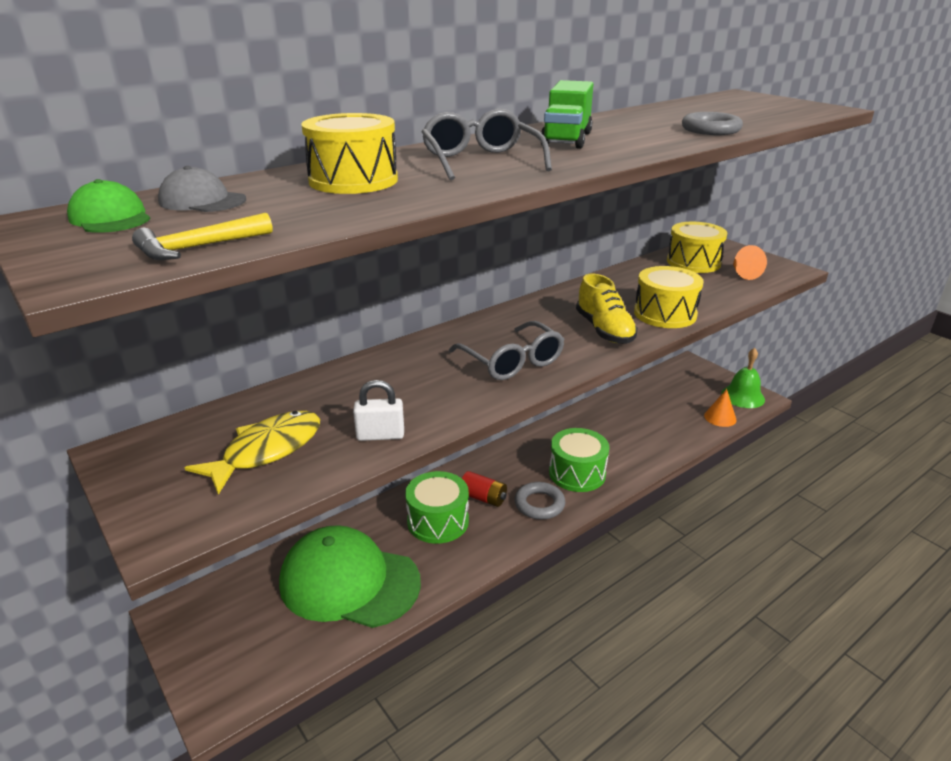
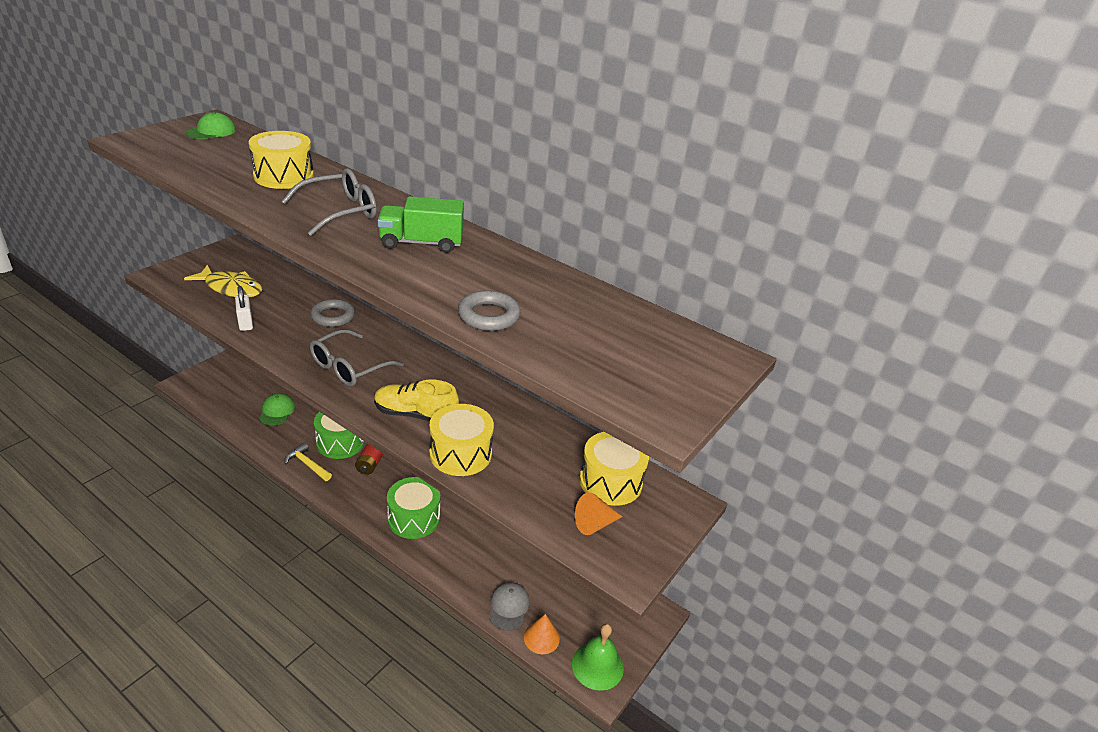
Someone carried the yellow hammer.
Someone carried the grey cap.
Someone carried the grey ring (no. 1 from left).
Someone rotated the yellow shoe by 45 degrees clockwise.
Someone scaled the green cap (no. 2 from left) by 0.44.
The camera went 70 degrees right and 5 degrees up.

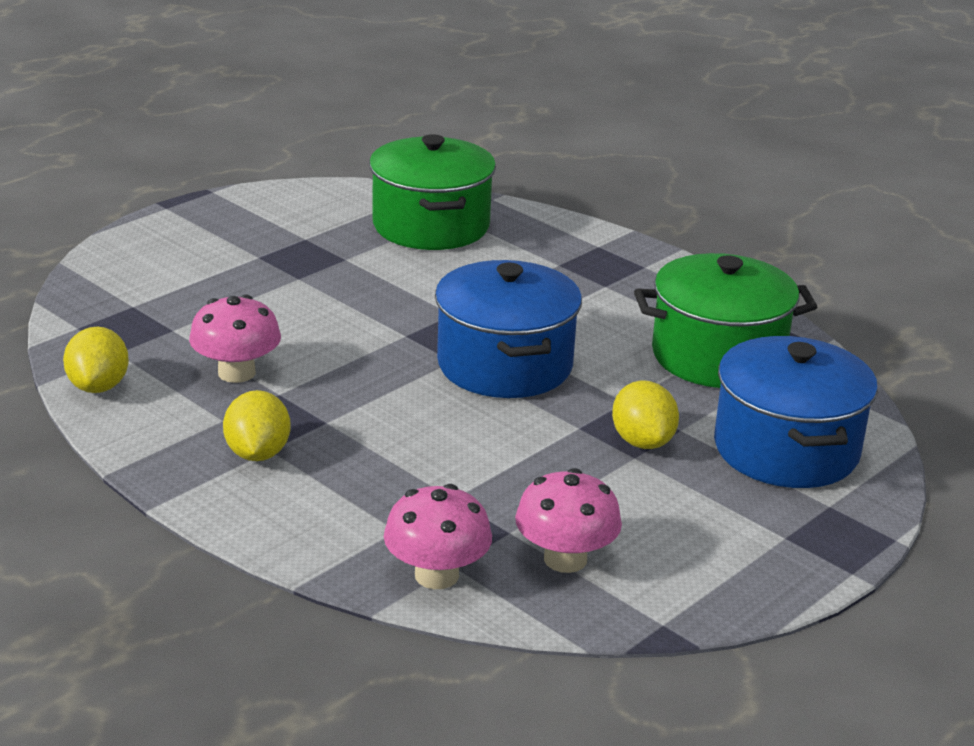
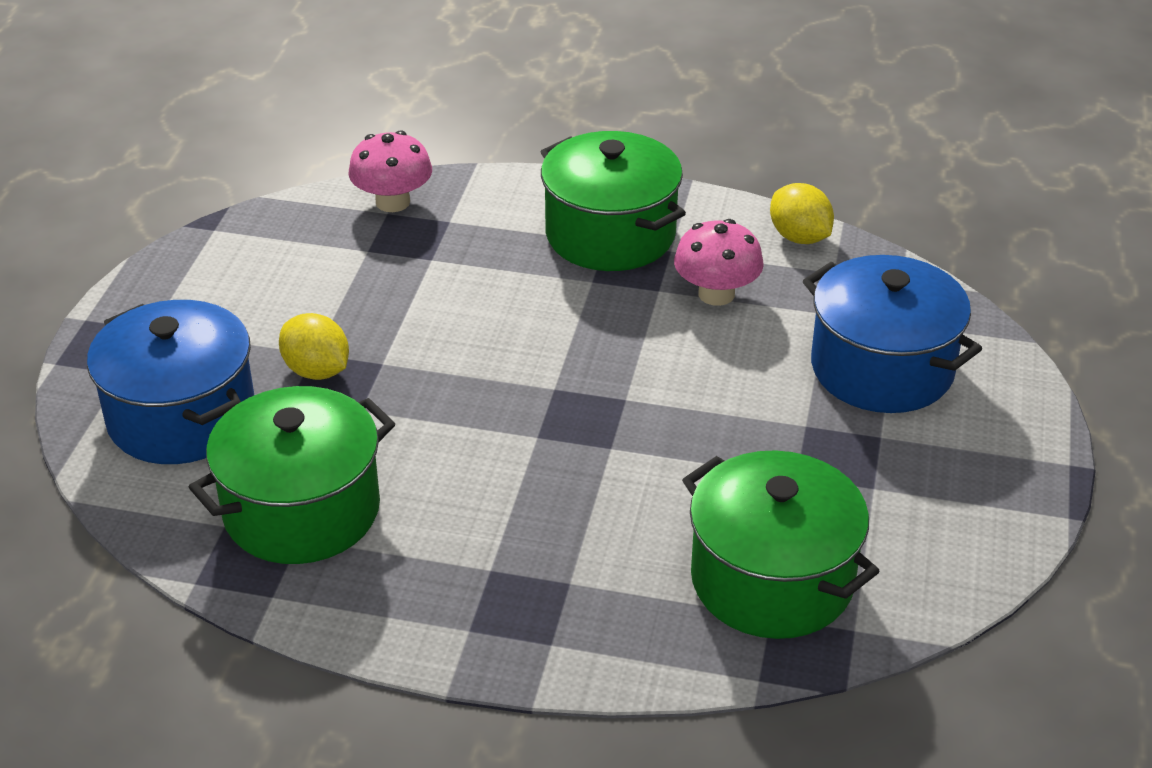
Someone took away the pink mushroom (no. 3 from left).
Someone carried the blue pot (no. 1 from left in the first image).
Someone swapped the yellow lemon (no. 2 from left) for the green pot (no. 2 from left).
The camera went 150 degrees right and 10 degrees up.

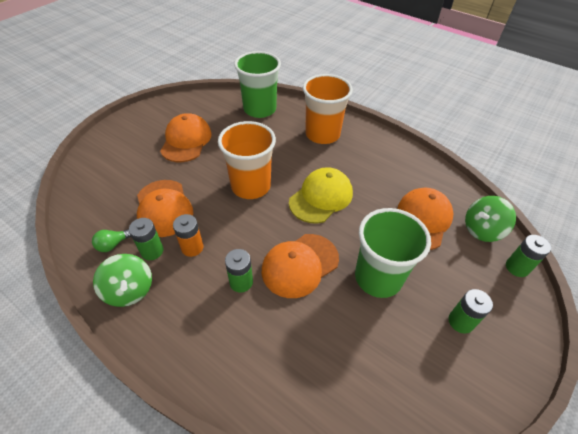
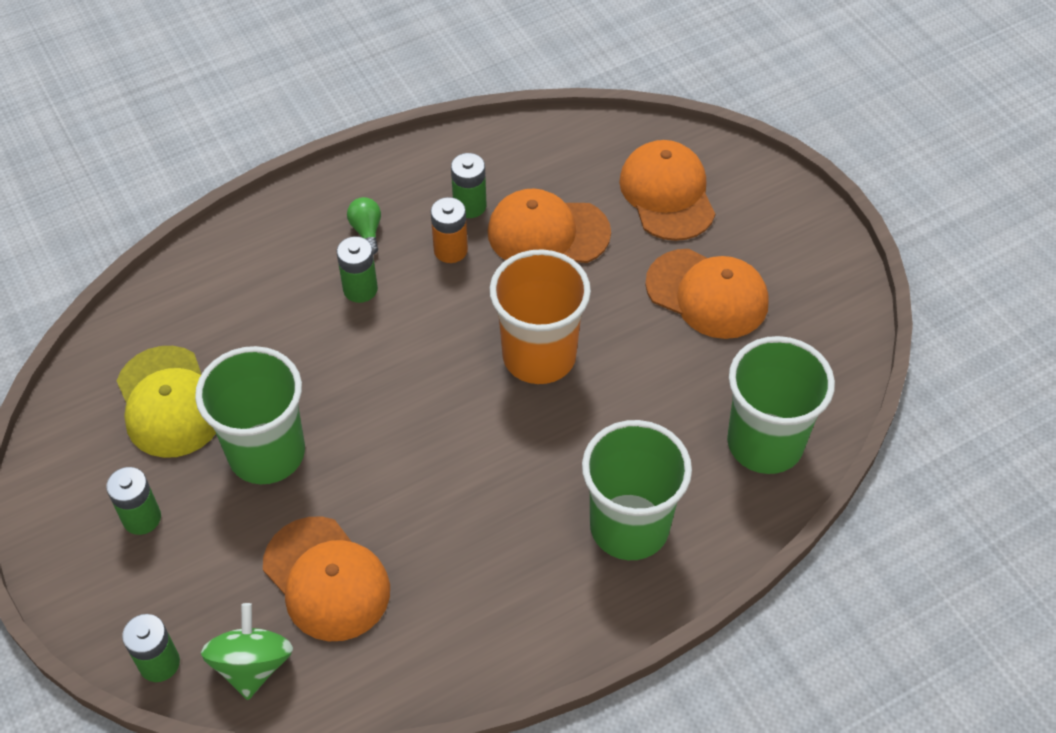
Someone took away the green spinning top (no. 1 from left).
Someone carried the green light bulb.
Someone carried the orange cap (no. 3 from left).
Someone carried the yellow cap.
Someone repainted the orange cup (no. 2 from left), which became the green cup (no. 2 from left).
The camera went 115 degrees right and 5 degrees up.

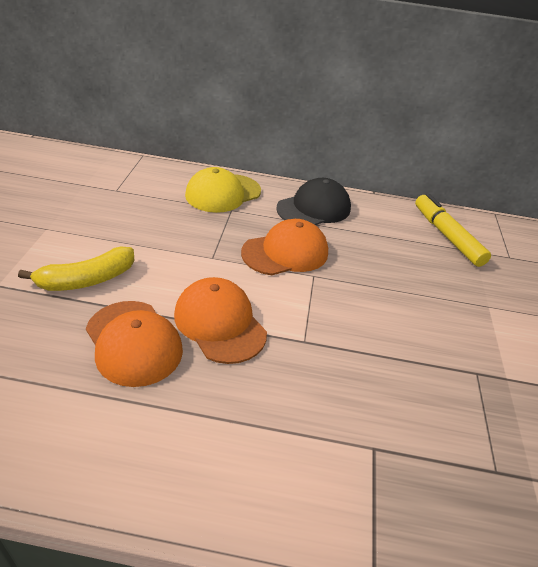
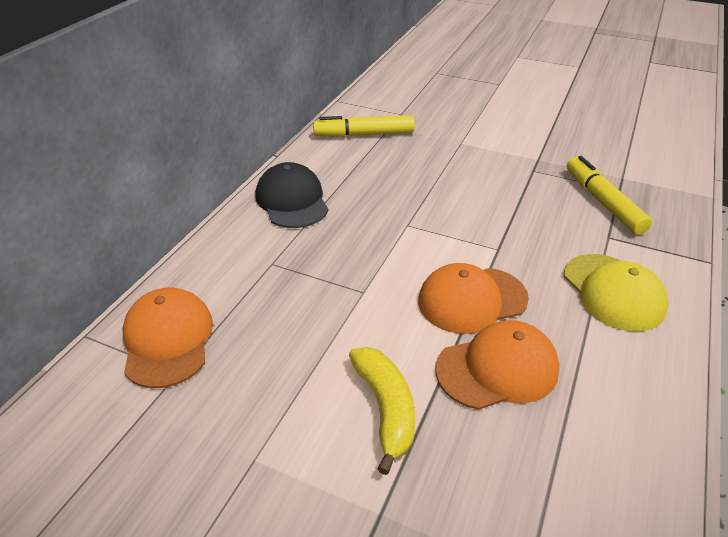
Someone put down the yellow marker (no. 2 from left).
Someone carried the yellow cap.
Someone carried the orange cap (no. 3 from left in the first image).
The camera went 70 degrees left and 0 degrees up.

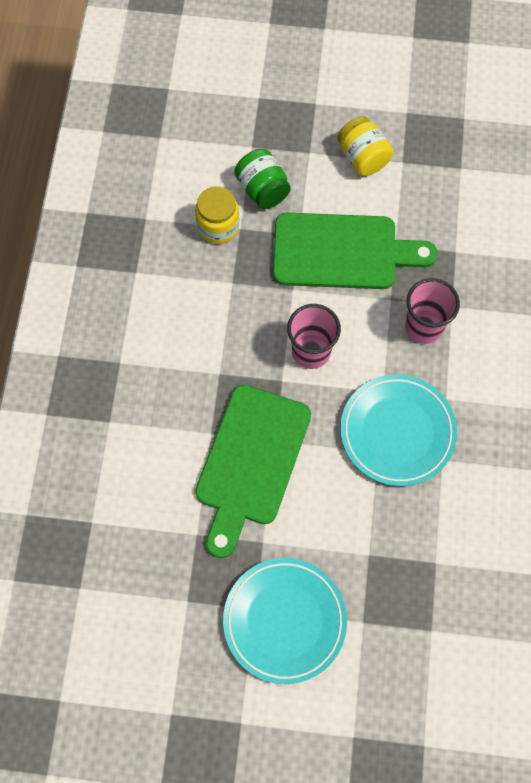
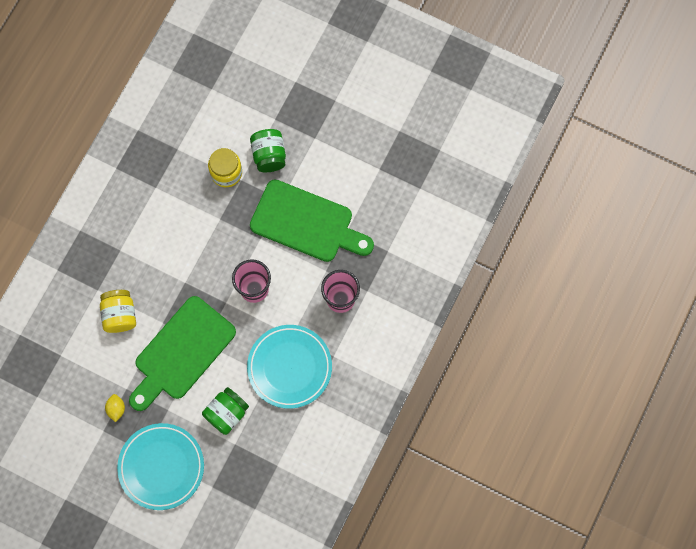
Someone put down the yellow lemon.
Someone put down the green jar (no. 1 from left).
Someone carried the yellow jar (no. 2 from left in the first image).
The camera went 20 degrees right and 5 degrees up.

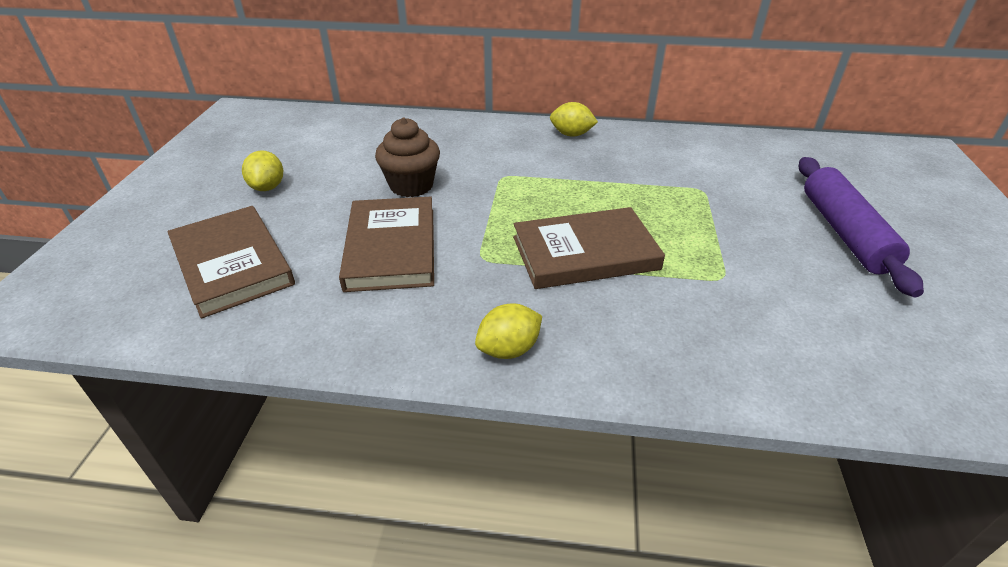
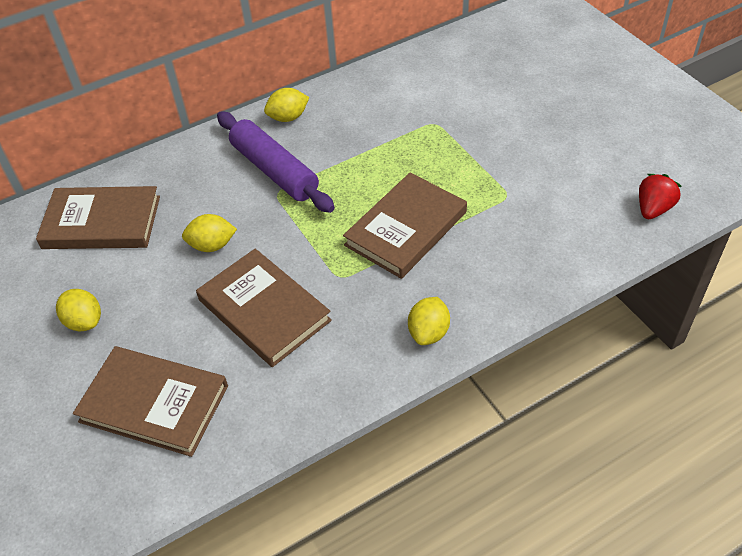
Someone put down the brown book (no. 1 from left).
Someone put down the red strawberry.
Someone carried the purple rolling pin.
Someone swapped the brown cupcake for the yellow lemon (no. 2 from left).
The camera went 35 degrees left and 10 degrees up.

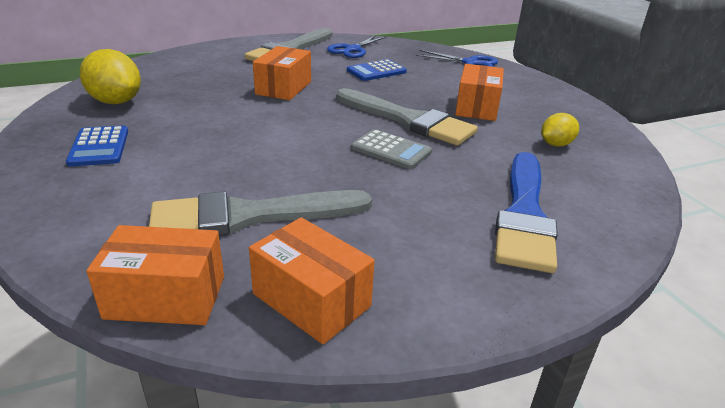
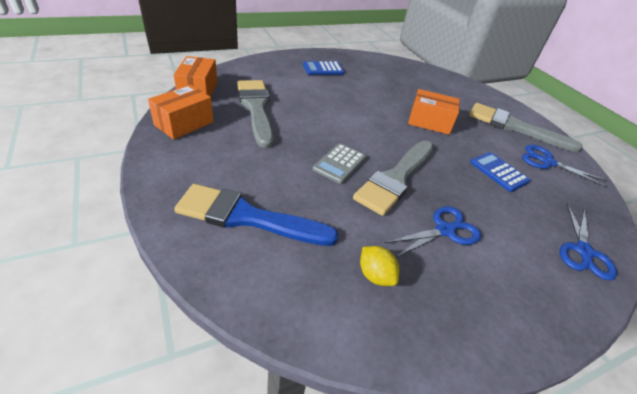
Someone took away the yellow lemon (no. 1 from left).
Someone swapped the orange box (no. 4 from left) for the blue scissors (no. 1 from left).
The camera went 85 degrees right and 10 degrees up.

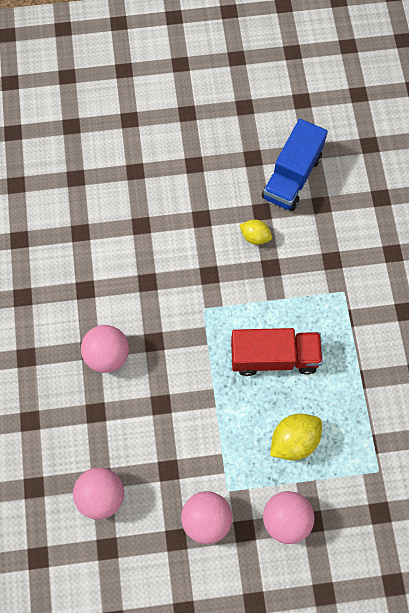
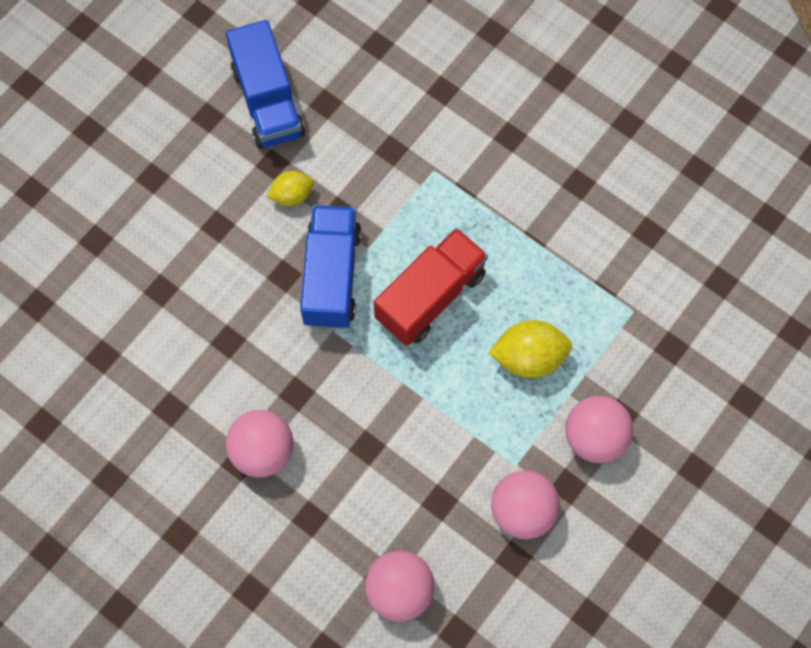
Someone put down the blue truck (no. 2 from left).
Someone rotated the yellow lemon (no. 2 from left) by 75 degrees clockwise.
The camera went 45 degrees left and 0 degrees up.

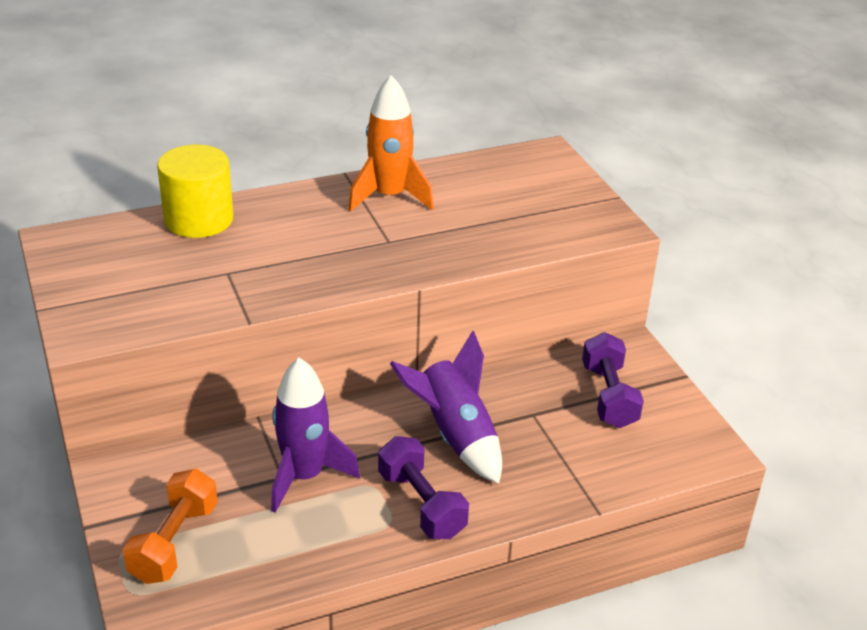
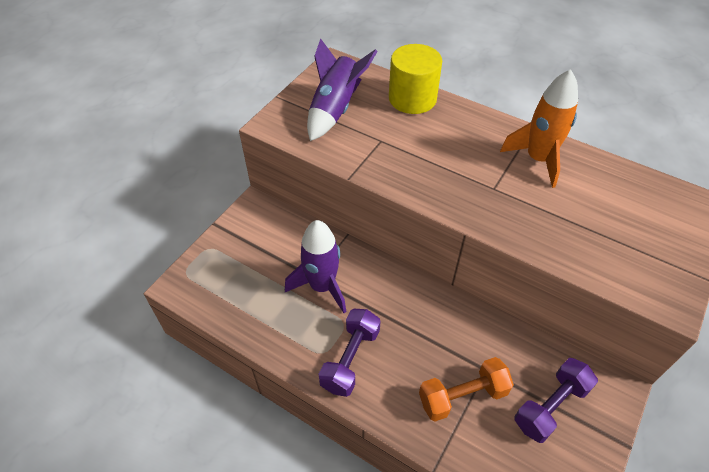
Someone carried the orange dumbbell.
Someone carried the purple rocket (no. 2 from left).
The camera went 55 degrees right and 15 degrees up.

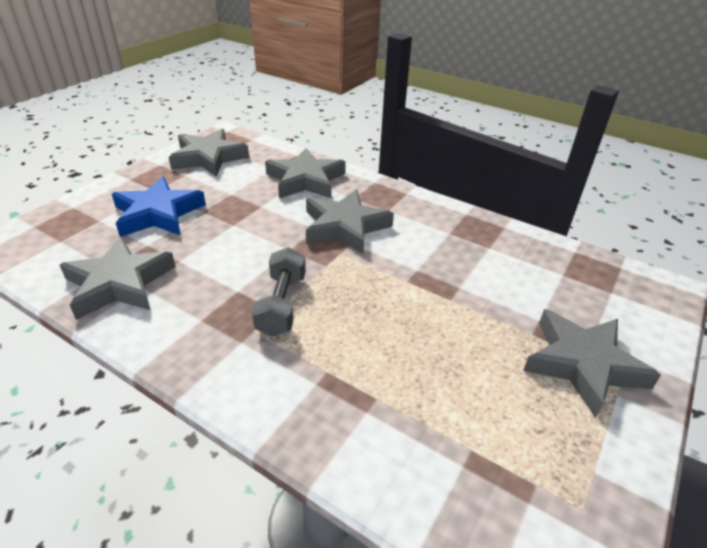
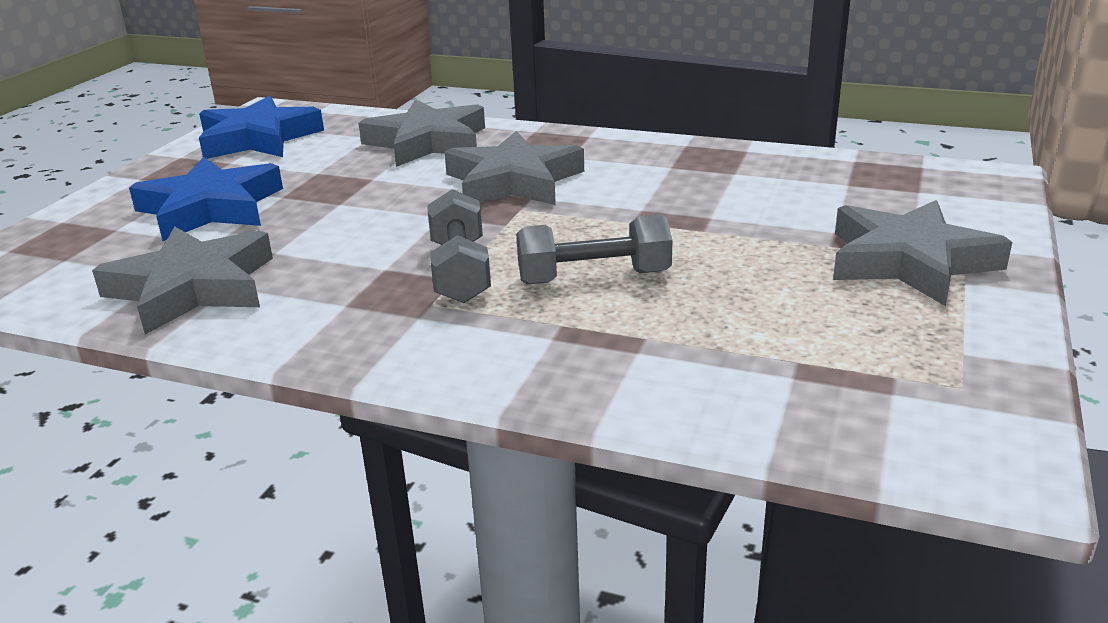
Someone put down the grey dumbbell (no. 2 from left).
Someone repainted the grey star (no. 2 from left), which became the blue star (no. 2 from left).
The camera went 10 degrees left and 10 degrees down.

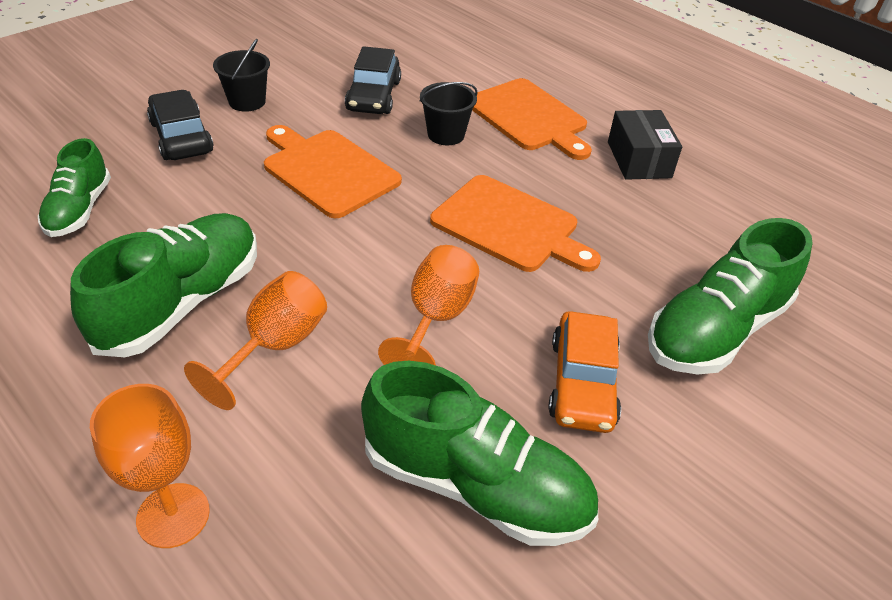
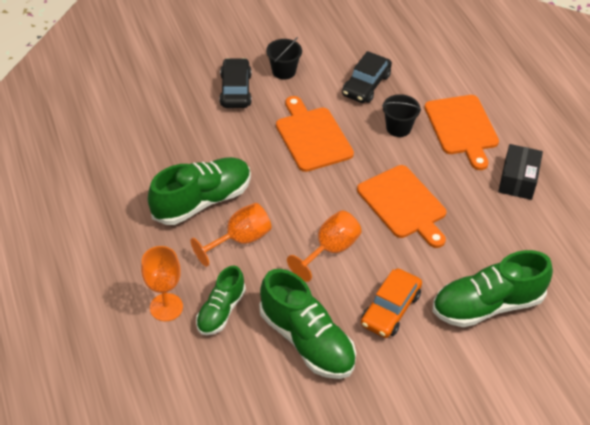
Someone carried the green shoe (no. 1 from left in the first image).
The camera went 25 degrees right and 5 degrees up.

